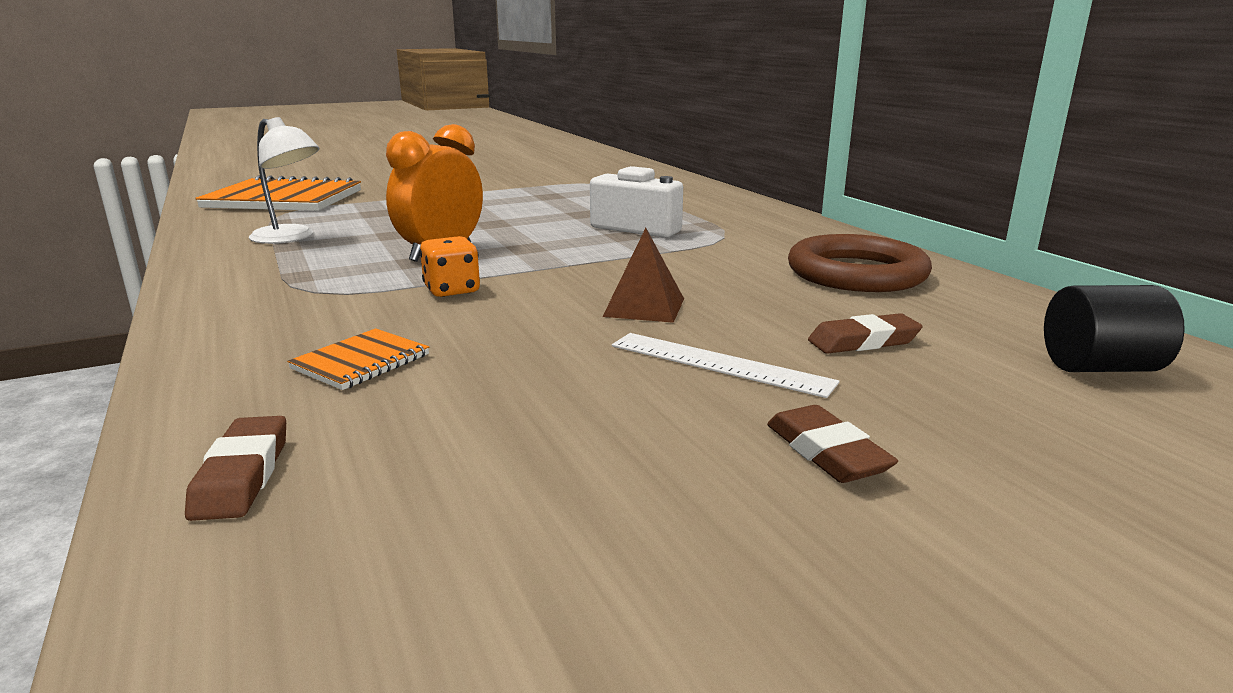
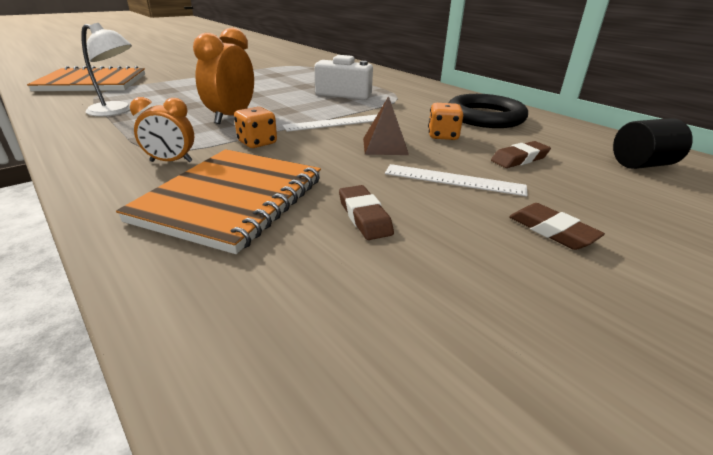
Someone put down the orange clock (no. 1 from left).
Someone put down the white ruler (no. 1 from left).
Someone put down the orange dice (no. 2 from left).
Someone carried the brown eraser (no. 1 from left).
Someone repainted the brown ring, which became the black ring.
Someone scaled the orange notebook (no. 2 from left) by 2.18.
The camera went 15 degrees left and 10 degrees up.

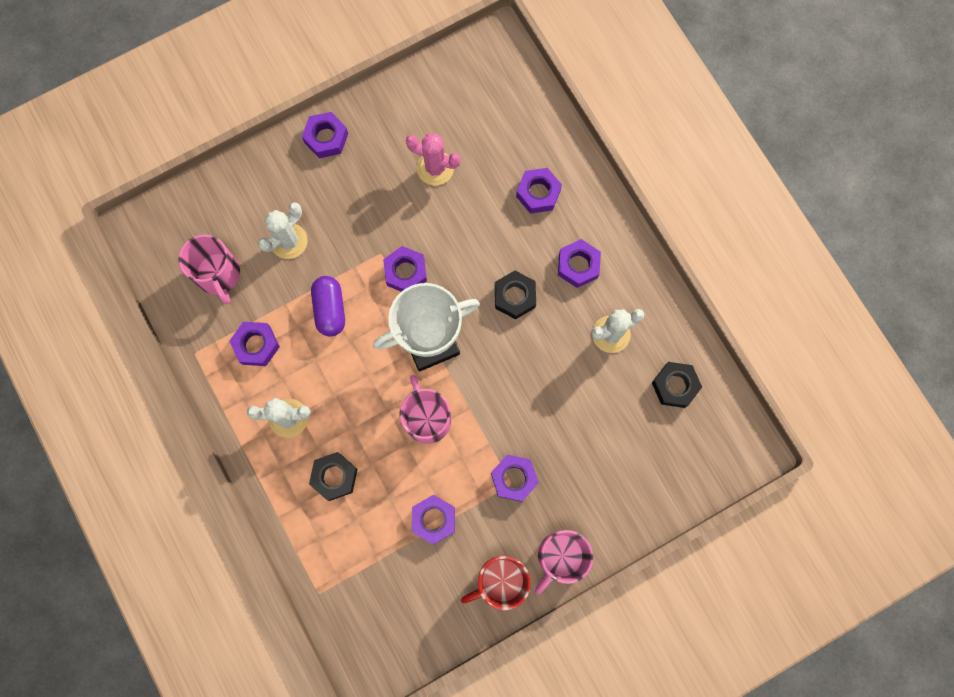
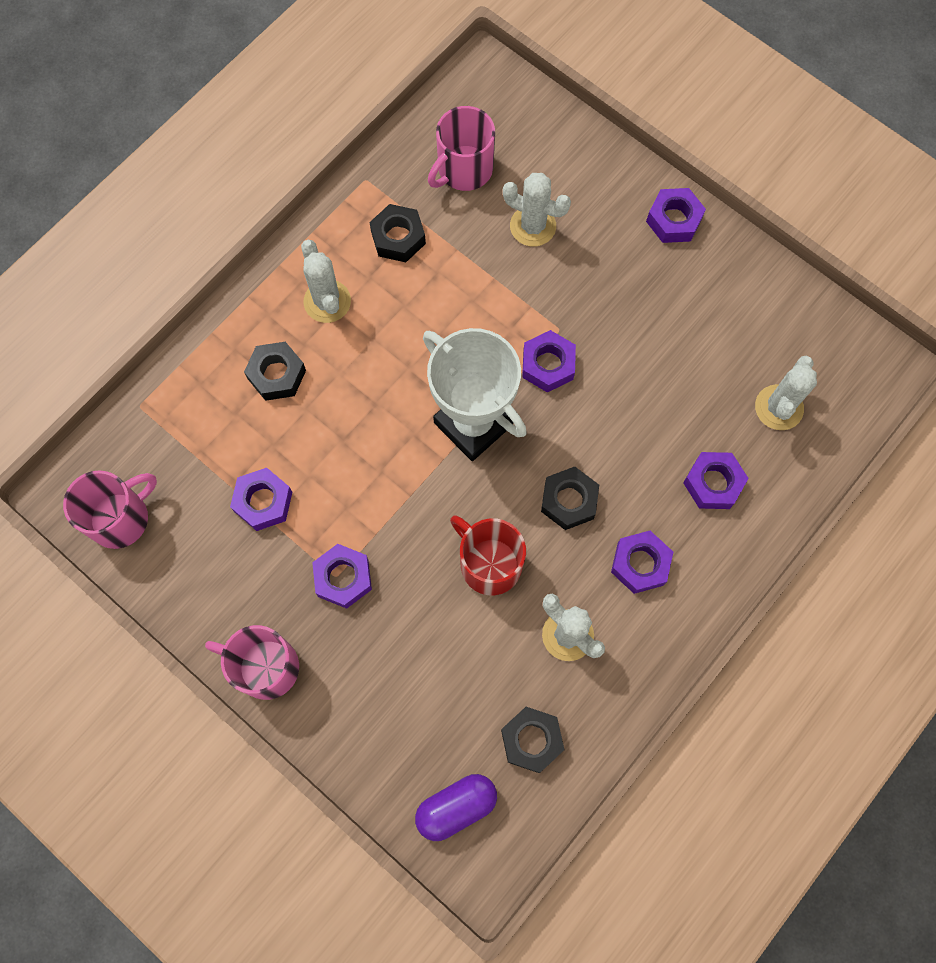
Someone took away the pink cactus.
Someone put down the white cactus (no. 4 from left).
Someone carried the purple capsule.
Someone carried the pink mug (no. 2 from left in the first image).
Someone carried the red mug.
Someone repainted the purple nut (no. 1 from left), which became the black nut (no. 2 from left).
The camera went 70 degrees right and 5 degrees down.

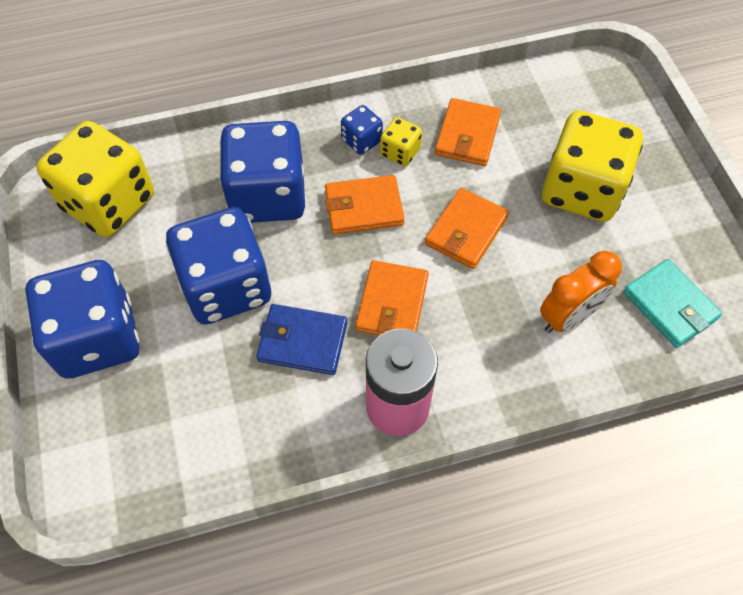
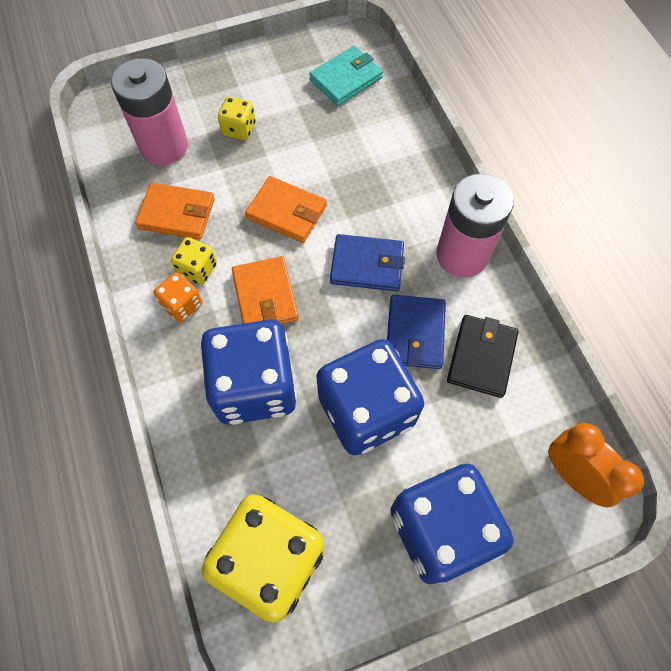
Someone put down the pink battery (no. 1 from left).
Someone put down the black wallet.
Someone carried the orange clock.
Someone repainted the blue dice (no. 4 from left), which became the orange dice.
Someone repainted the orange wallet (no. 2 from left), which became the blue wallet (no. 1 from left).
Someone scaled the yellow dice (no. 3 from left in the first image) by 0.45.
The camera went 95 degrees left and 5 degrees up.

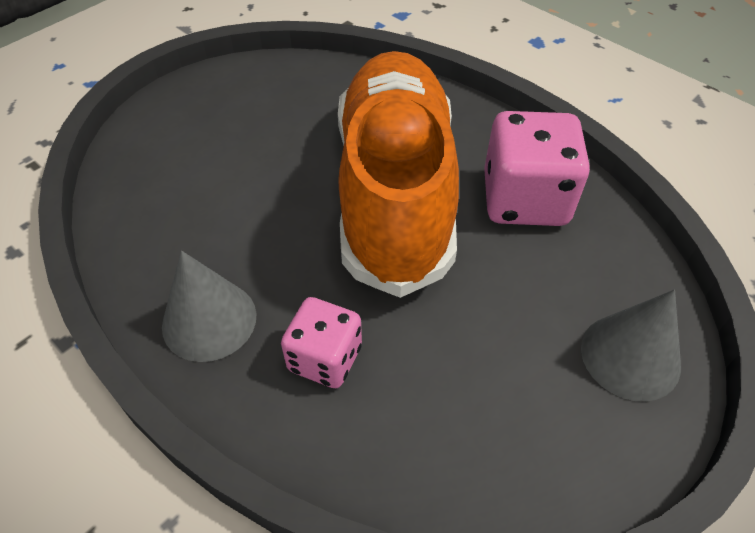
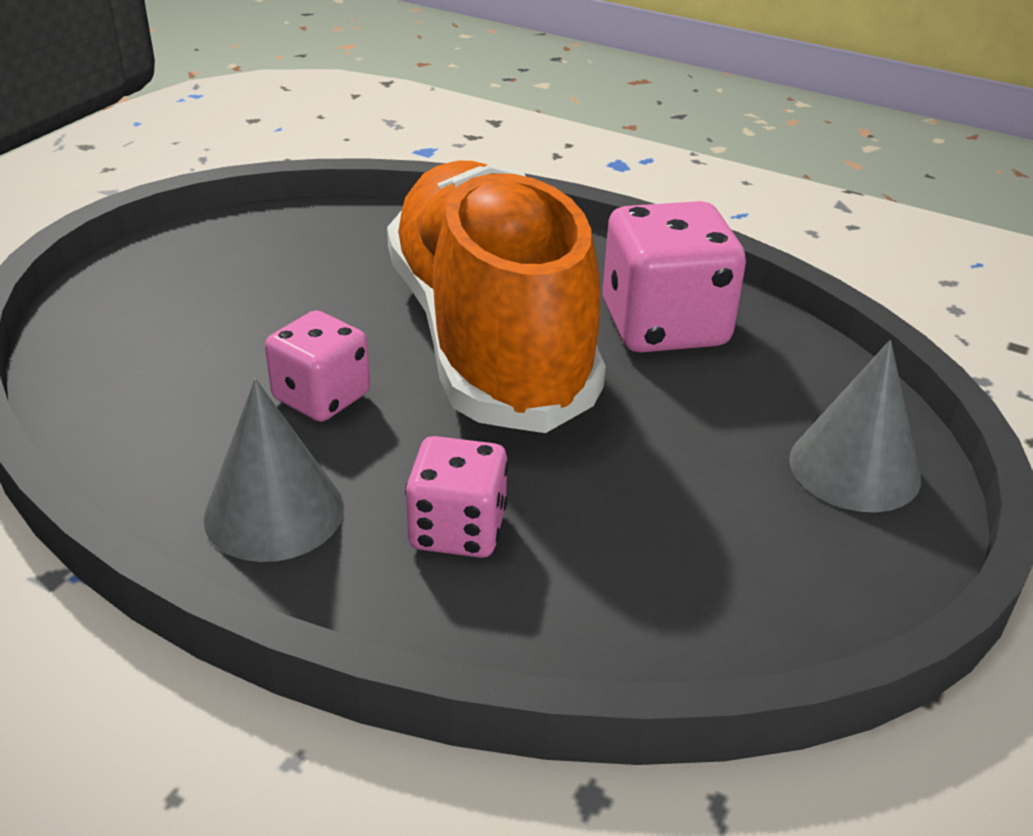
Someone put down the pink dice (no. 1 from left).
The camera went 15 degrees left and 15 degrees down.

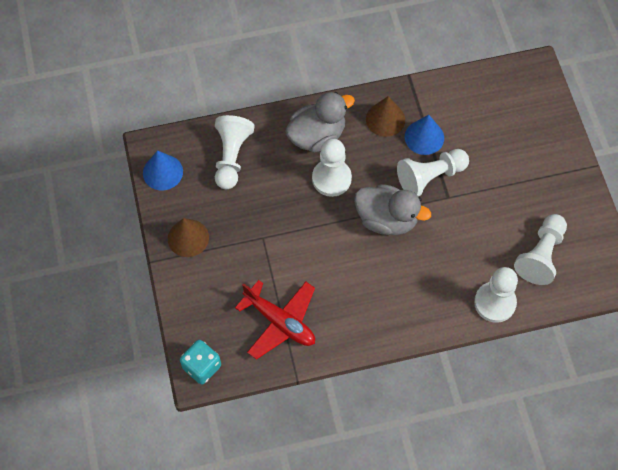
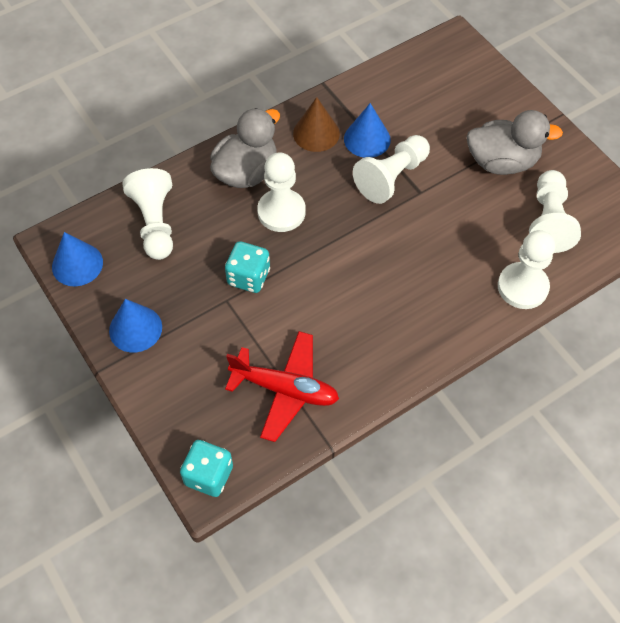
Someone put down the turquoise dice (no. 2 from left).
Someone carried the grey duck (no. 2 from left).
Someone repainted the brown cone (no. 1 from left), which became the blue cone (no. 2 from left).
The camera went 20 degrees left and 5 degrees down.

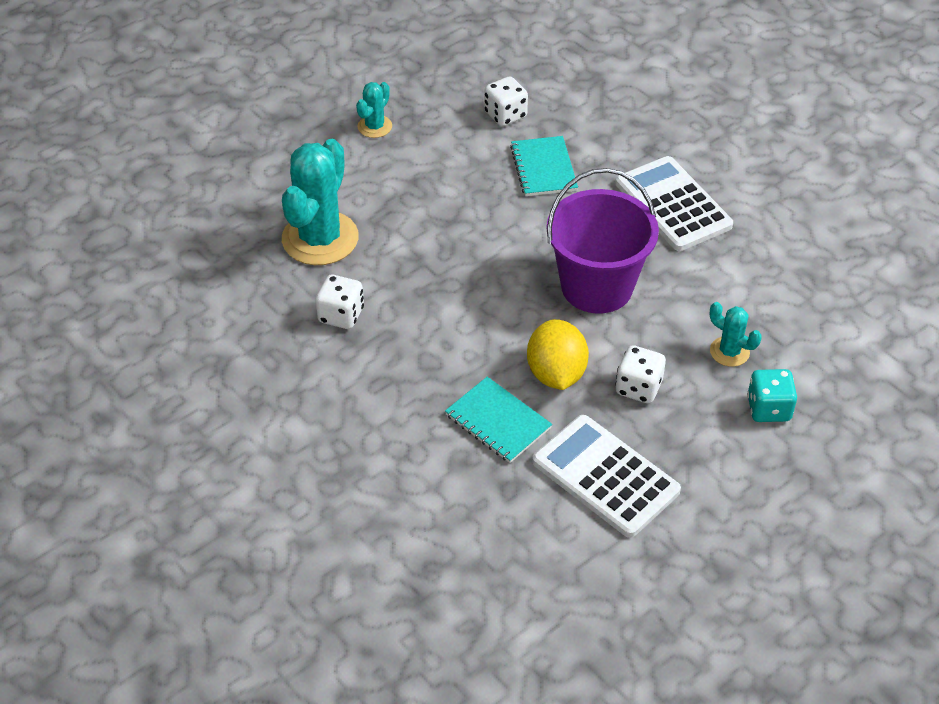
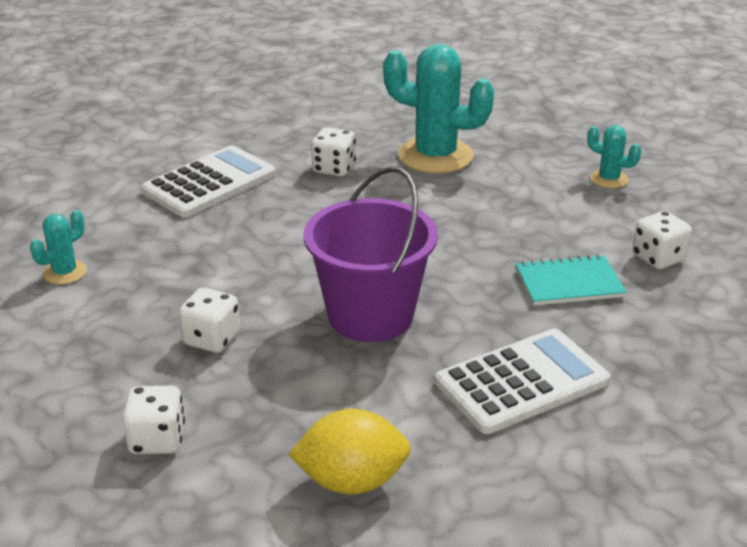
Someone took away the turquoise notebook (no. 1 from left).
Someone carried the yellow lemon.
Someone carried the white calculator (no. 1 from left).
Someone carried the turquoise cactus (no. 3 from left in the first image).
Someone repainted the turquoise dice, which became the white dice (no. 1 from left).
The camera went 90 degrees right and 15 degrees down.

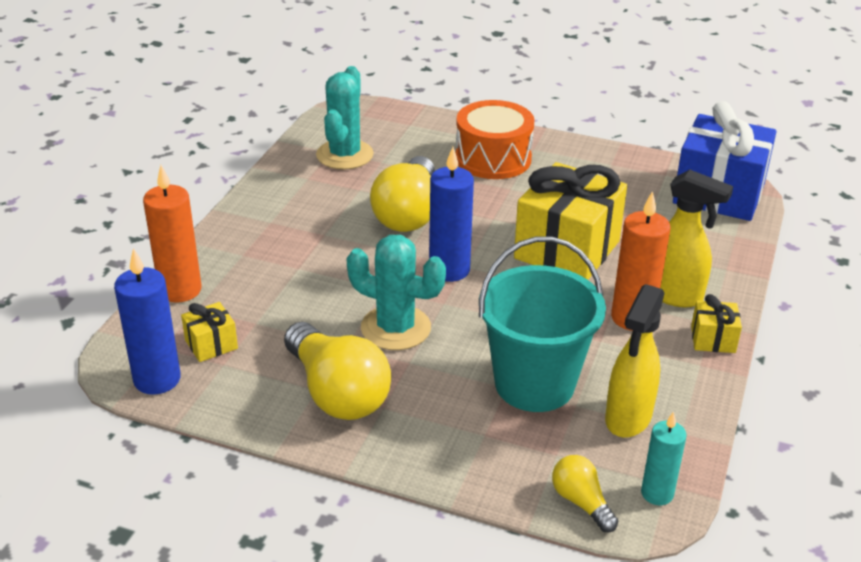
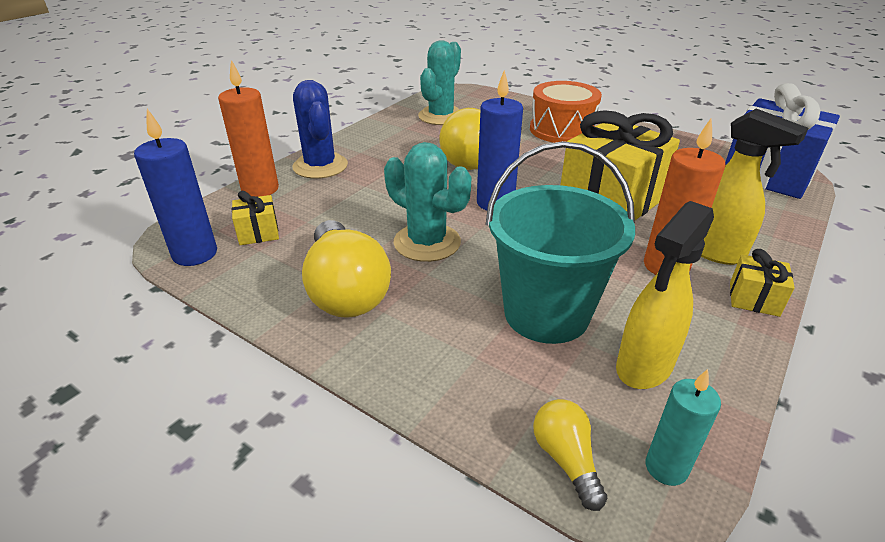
Someone put down the blue cactus.
The camera went 15 degrees right and 0 degrees up.

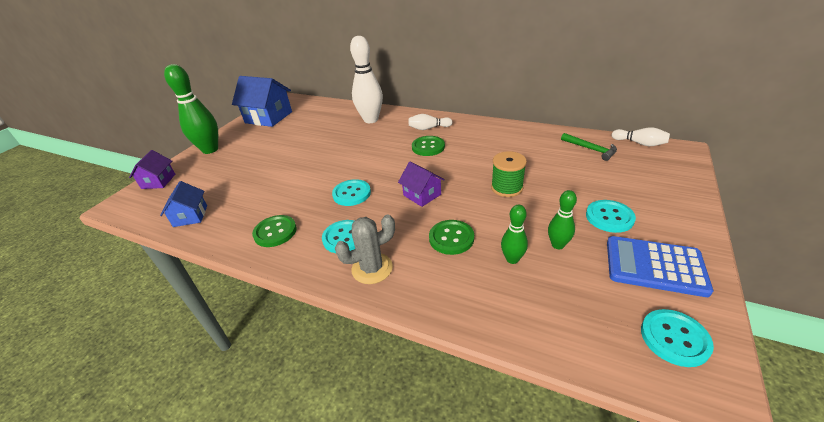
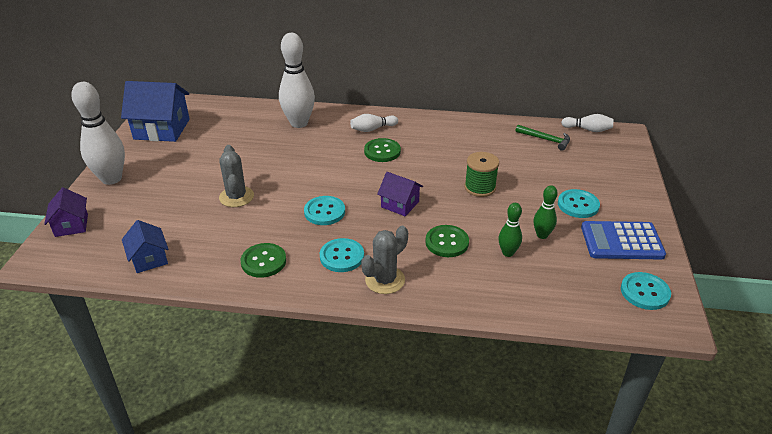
Someone put down the grey cactus (no. 1 from left).
Someone repainted the green bowling pin (no. 1 from left), which became the white bowling pin (no. 1 from left).
The camera went 20 degrees left and 0 degrees up.

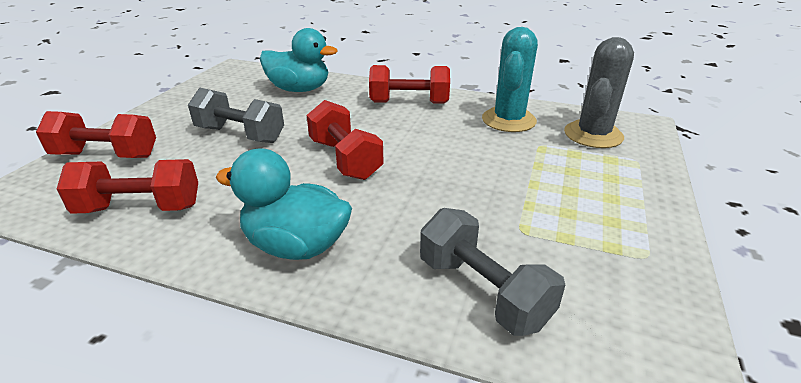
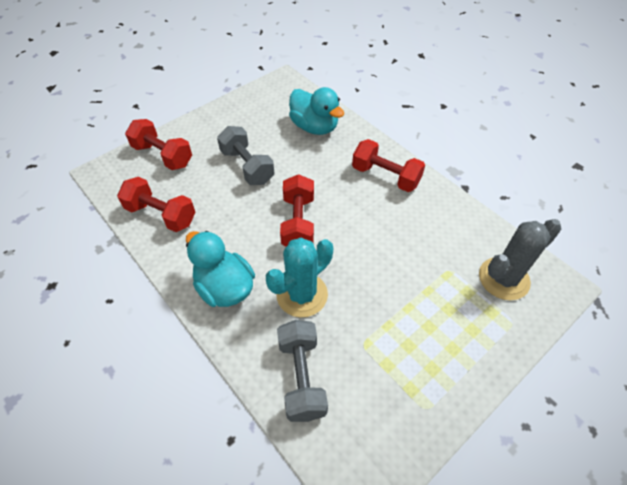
Someone carried the turquoise cactus.
The camera went 30 degrees right and 20 degrees up.

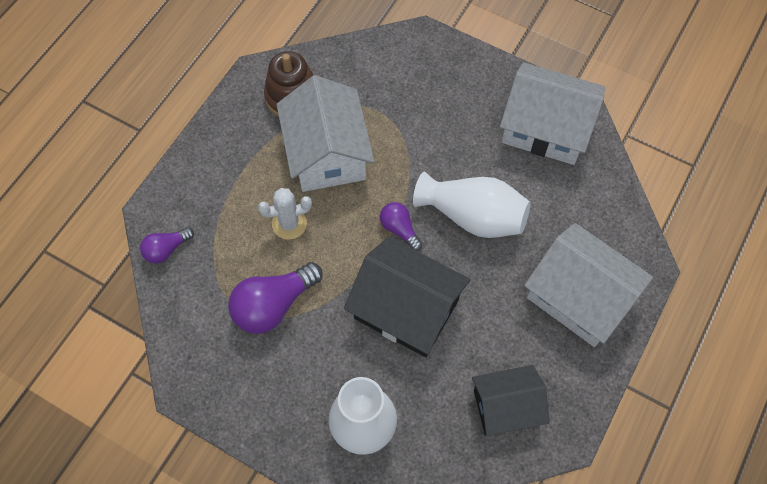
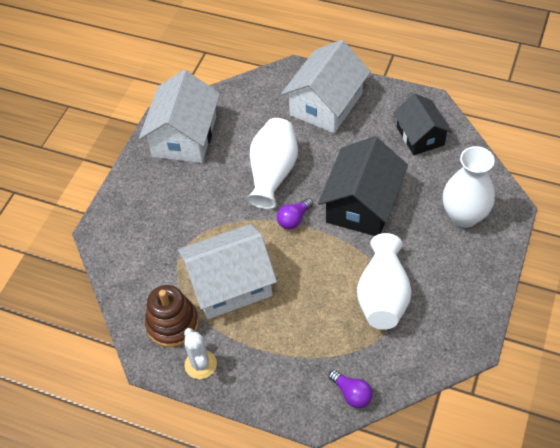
Someone carried the white cactus.
Someone swapped the purple light bulb (no. 2 from left) for the white vase (no. 2 from left).
The camera went 95 degrees left and 10 degrees down.

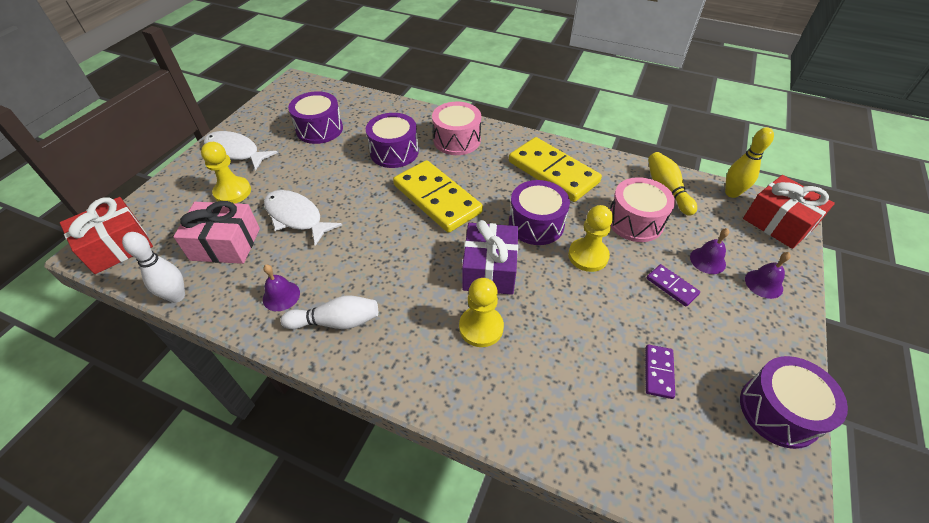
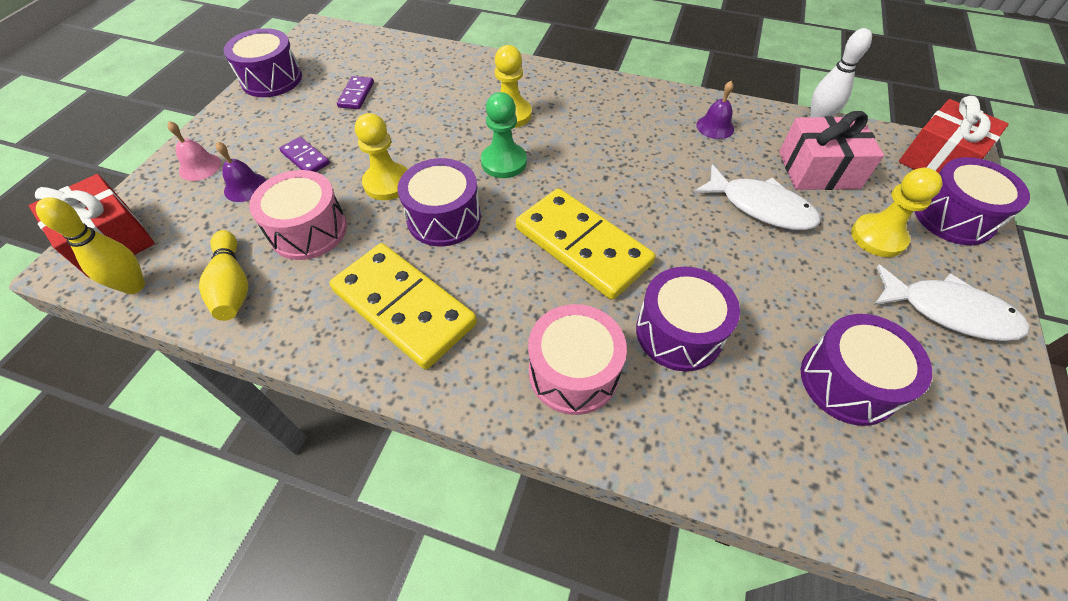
Someone took away the white bowling pin (no. 2 from left).
Someone put down the purple drum (no. 5 from left).
Someone swapped the purple gift for the green pawn.
Someone repainted the purple bell (no. 3 from left), which became the pink bell.
The camera went 175 degrees right and 5 degrees up.

